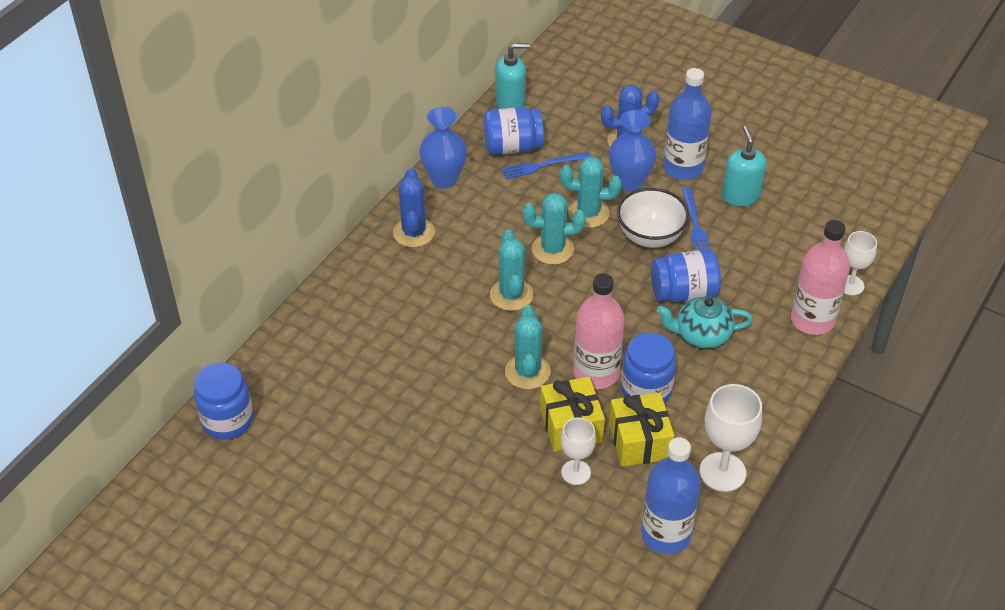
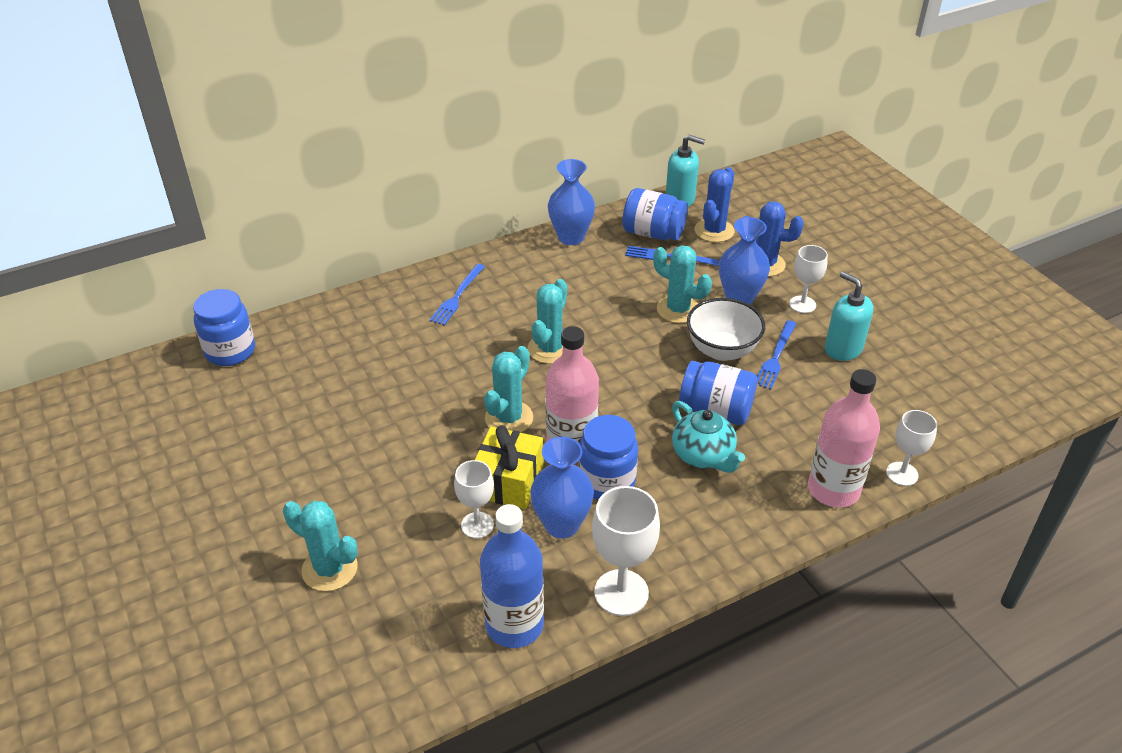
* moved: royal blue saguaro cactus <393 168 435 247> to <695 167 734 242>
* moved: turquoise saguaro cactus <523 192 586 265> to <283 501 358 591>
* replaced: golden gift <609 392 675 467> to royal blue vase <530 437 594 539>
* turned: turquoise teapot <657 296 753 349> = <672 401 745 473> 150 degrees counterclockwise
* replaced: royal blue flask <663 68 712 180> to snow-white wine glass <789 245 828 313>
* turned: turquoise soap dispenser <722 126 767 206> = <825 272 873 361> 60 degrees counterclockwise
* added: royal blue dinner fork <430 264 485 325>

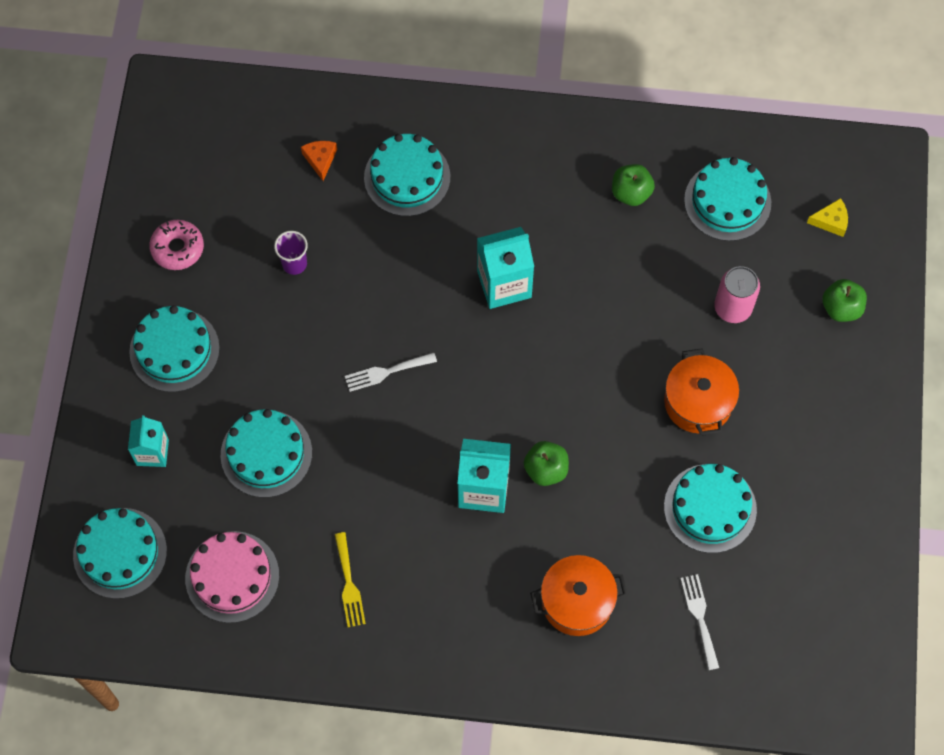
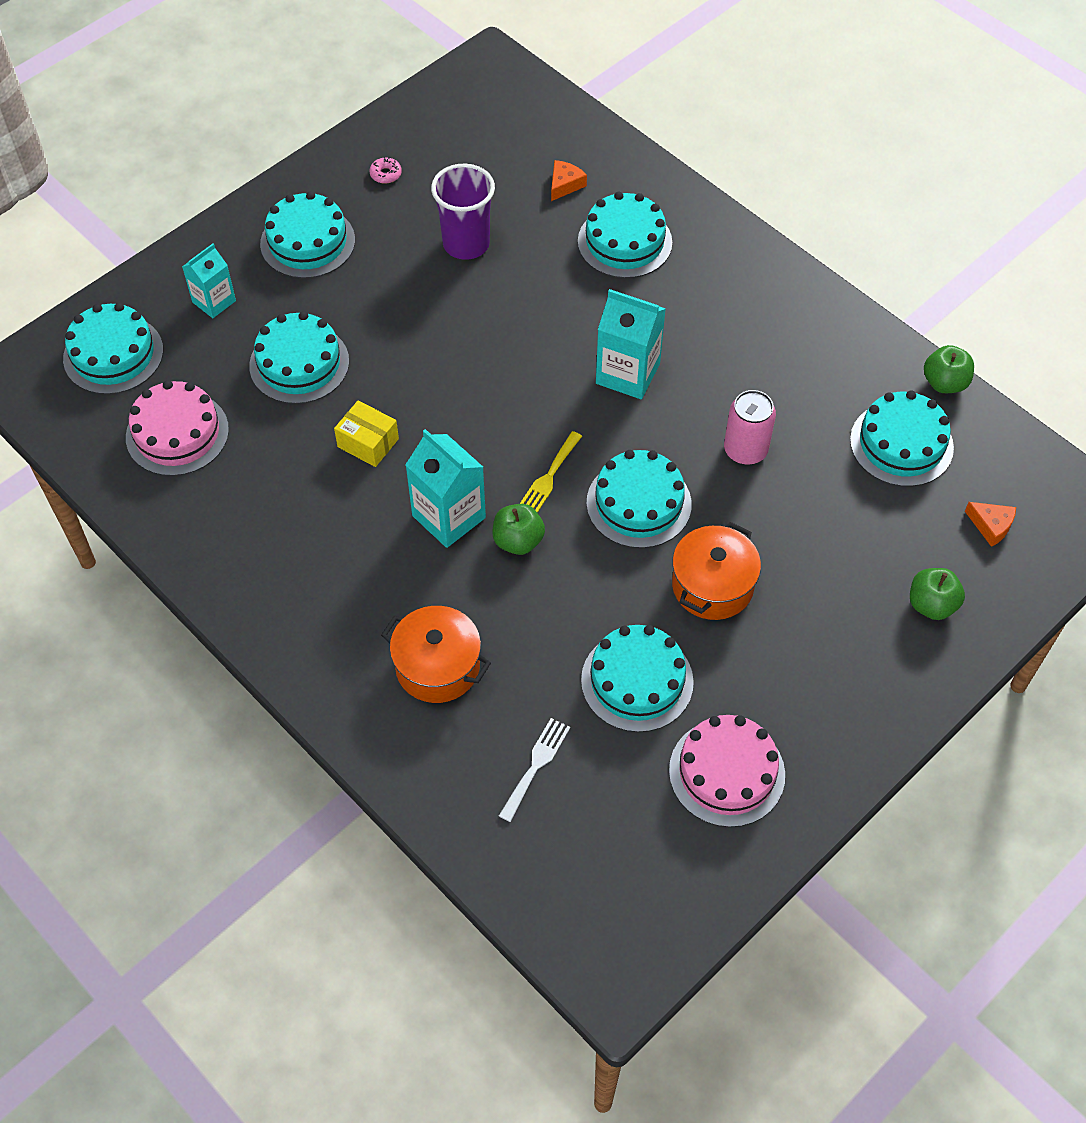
* resized: rosy doughnut <149 220 204 270> = <370 157 402 184> x0.57
* resized: purple beaker <274 231 308 275> = <431 164 495 260> x1.74
* moved: golden dinner fork <335 532 366 627> to <520 431 582 513>
* removed: snow-white dinner fork <345 353 437 392>
* moved: emerald apple fruit <612 164 655 206> to <924 345 974 393>
* moved: rosy can <714 266 760 323> to <724 390 776 465>
* recoloured: golden cheese <807 198 848 237> to orange cheese <965 502 1016 547>
* added: golden package <334 400 399 467>
* added: turquoise layer cake <587 450 692 548>
* added: rosy layer cake <669 715 785 827>

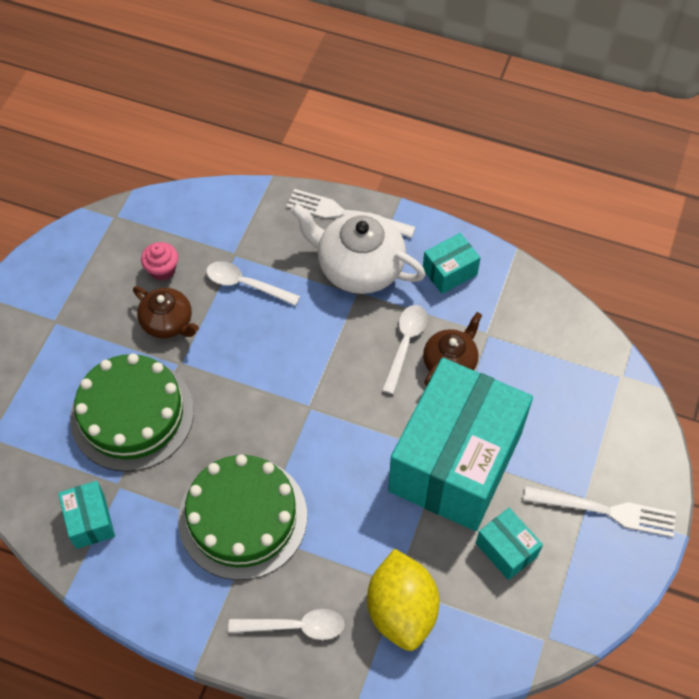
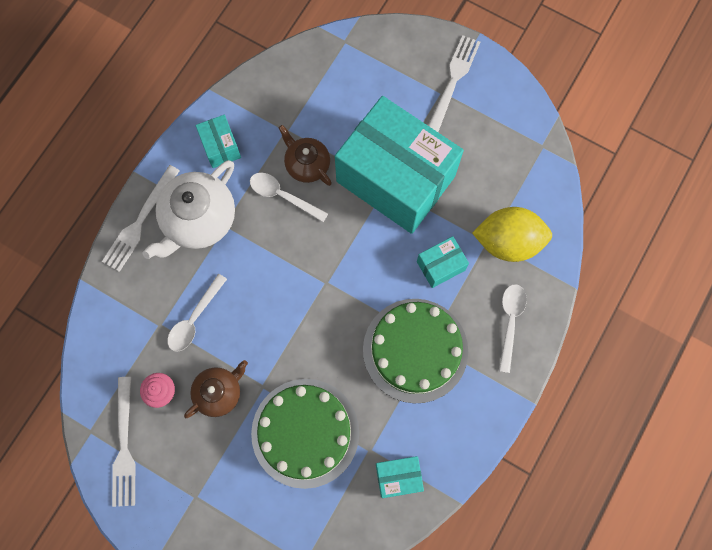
* moved: turquoise package <476 508 543 580> to <417 236 469 288>
* added: snow-white dinner fork <112 377 136 507>

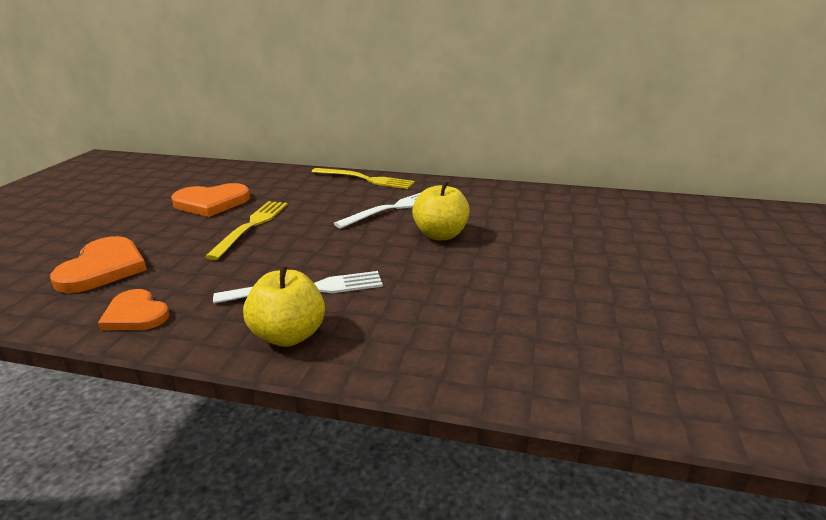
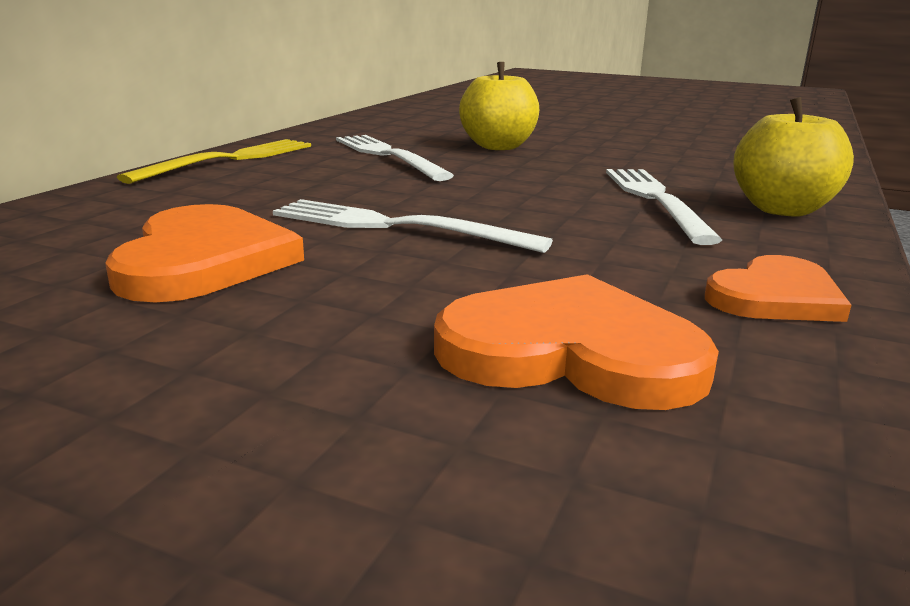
* recoloured: golden dinner fork <205 201 288 260> to snow-white dinner fork <273 199 553 253>

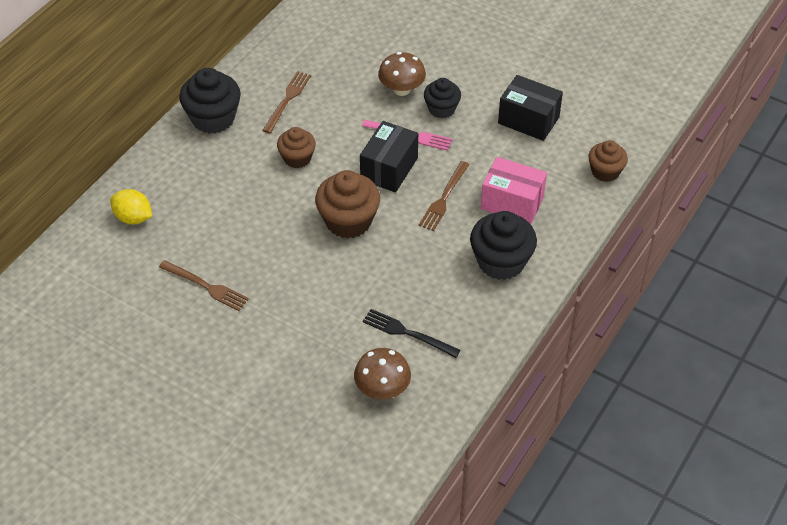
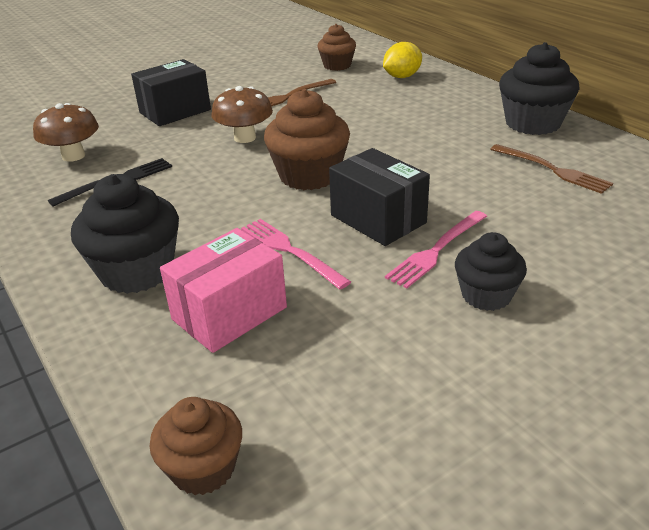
* moved: brown cupcake <277 127 316 168> to <317 24 356 71>
* moved: brown toadstool <378 52 426 96> to <211 86 273 143>
* recoloured: brown dinner fork <419 161 470 231> to rosy dinner fork <241 219 351 289>
* moved: ebony package <498 75 563 141> to <131 59 211 126>

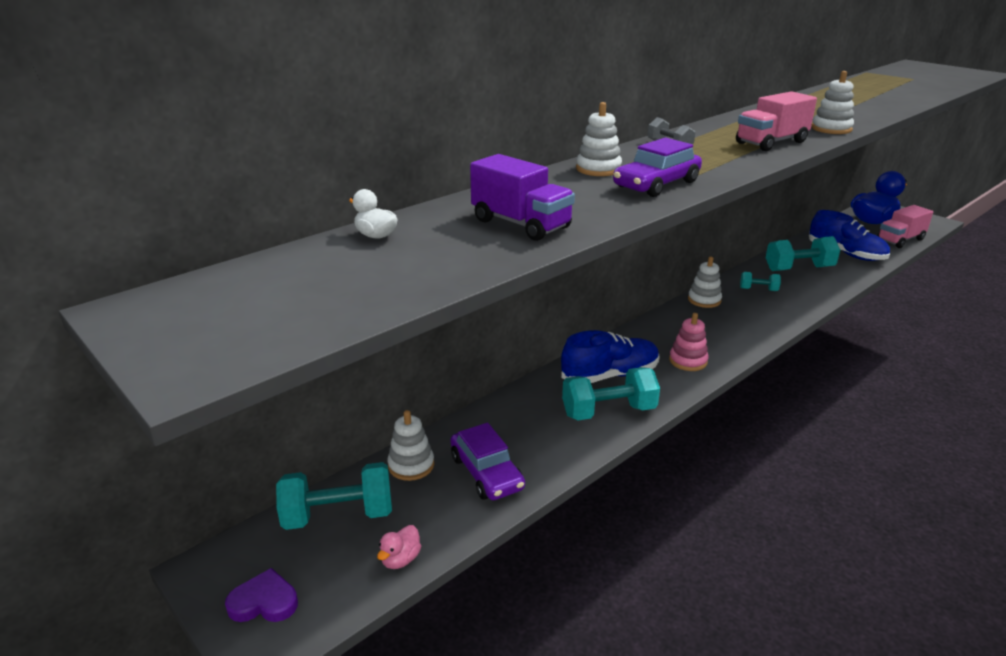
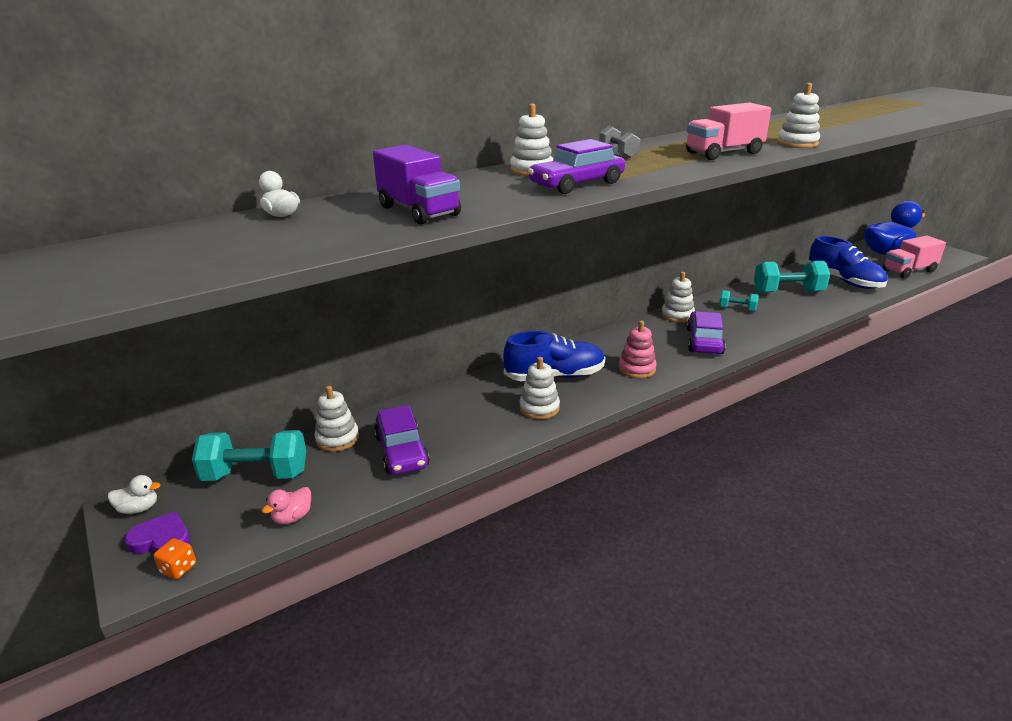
* replaced: turquoise hand weight <562 367 660 420> to snow-white stacking toy <519 357 560 419>
* added: snow-white duck <108 475 161 514>
* added: orange dice <153 538 196 579>
* added: purple toy car <687 311 726 354>

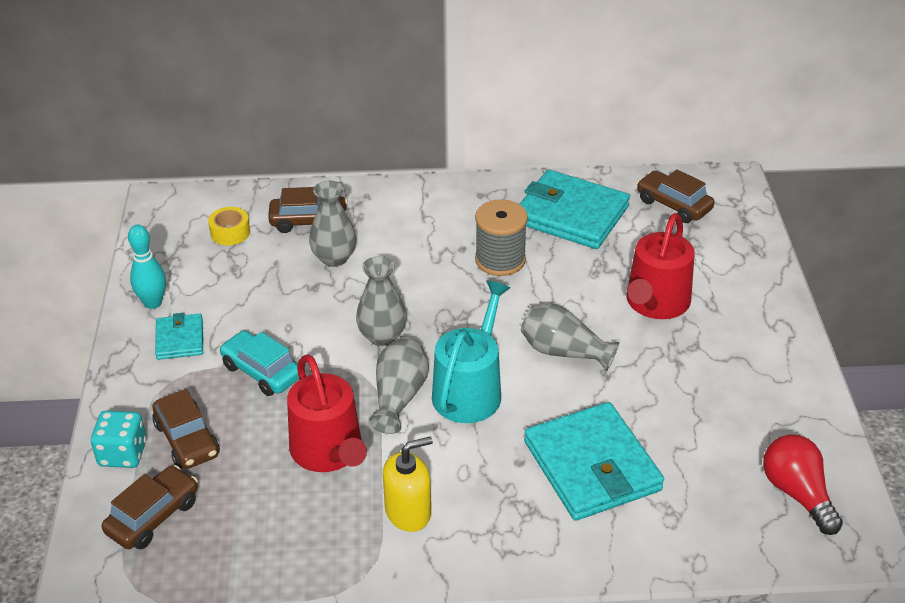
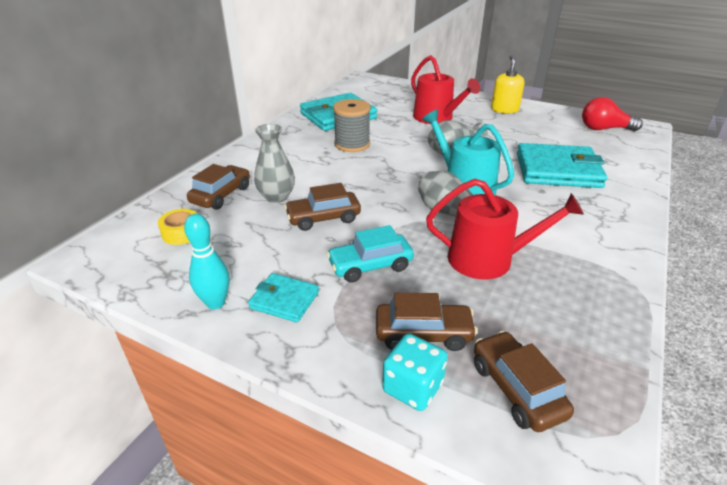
* removed: gray vase <356 256 407 346>
* moved: golden soap dispenser <383 436 433 532> to <491 55 524 113>
* moved: brown toy car <637 169 715 223> to <284 183 361 231>

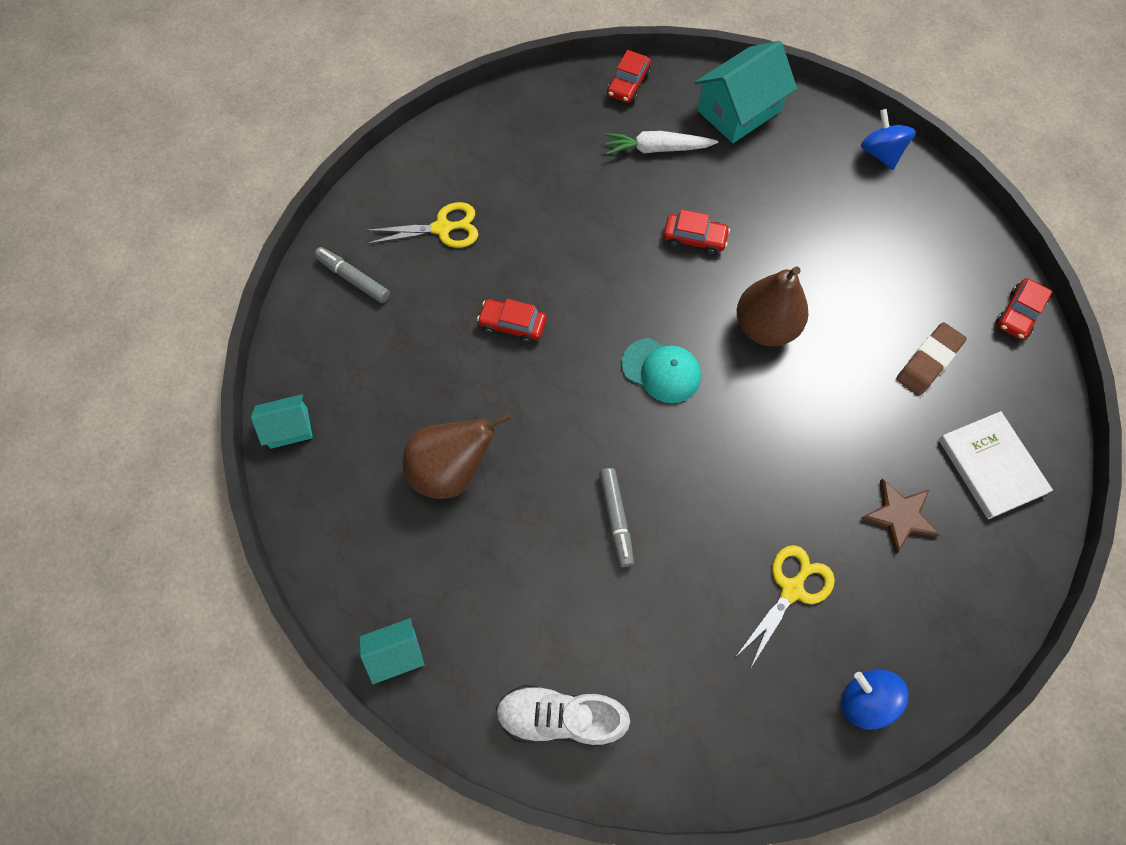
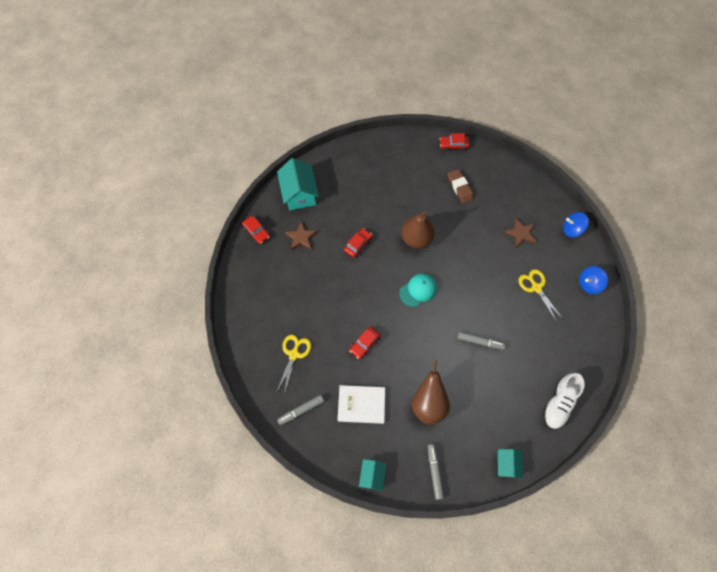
* replaced: snow-white carrot <605 131 718 155> to brown star shape <285 222 318 250>
* moved: royal blue whirligig <861 109 916 170> to <563 212 589 237>
* moved: snow-white hardcover <939 411 1053 519> to <338 385 385 424>
* turned: crimson toy car <995 278 1052 340> = <440 133 469 151> 120 degrees clockwise
* added: gray marker <428 444 444 500>

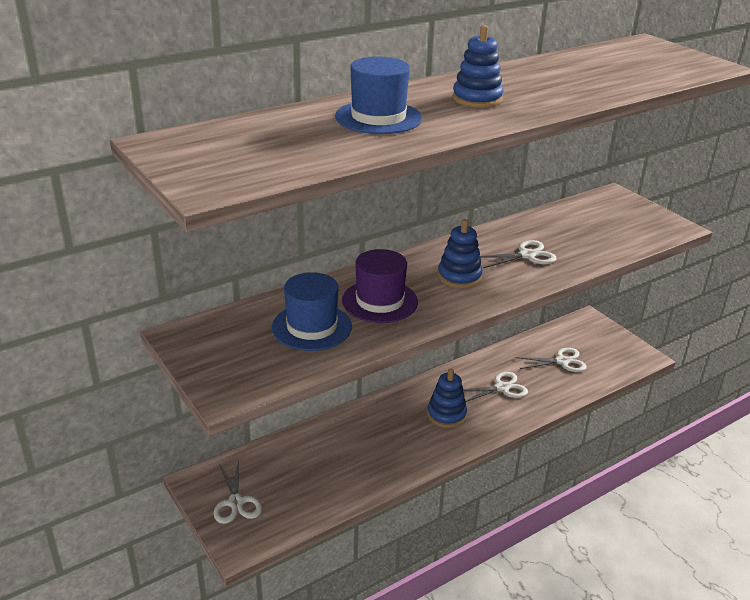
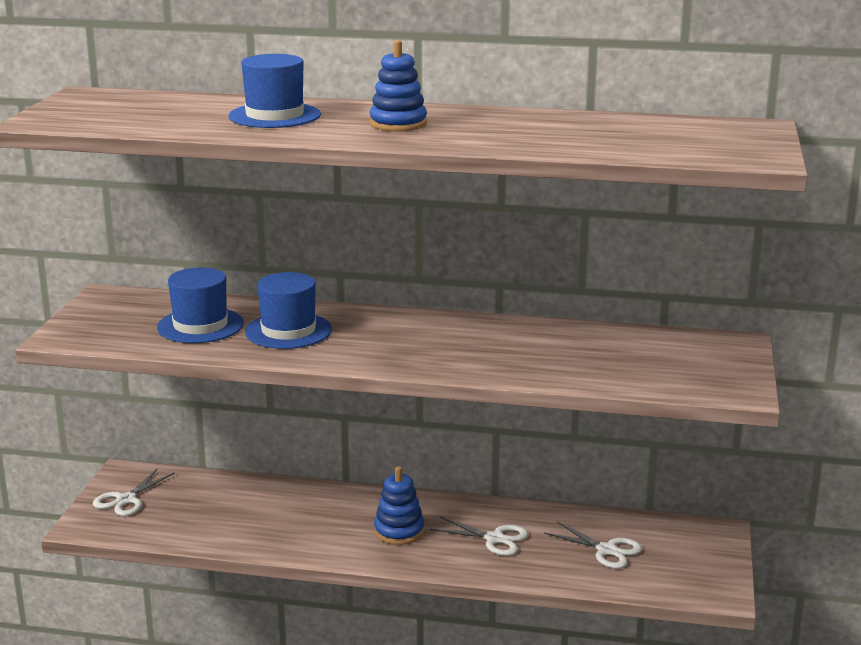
* recoloured: purple tall hat <342 249 418 323> to royal blue tall hat <245 272 332 349>
* removed: royal blue stacking toy <438 219 483 288>
* removed: snow-white pair of scissors <480 240 557 268>

